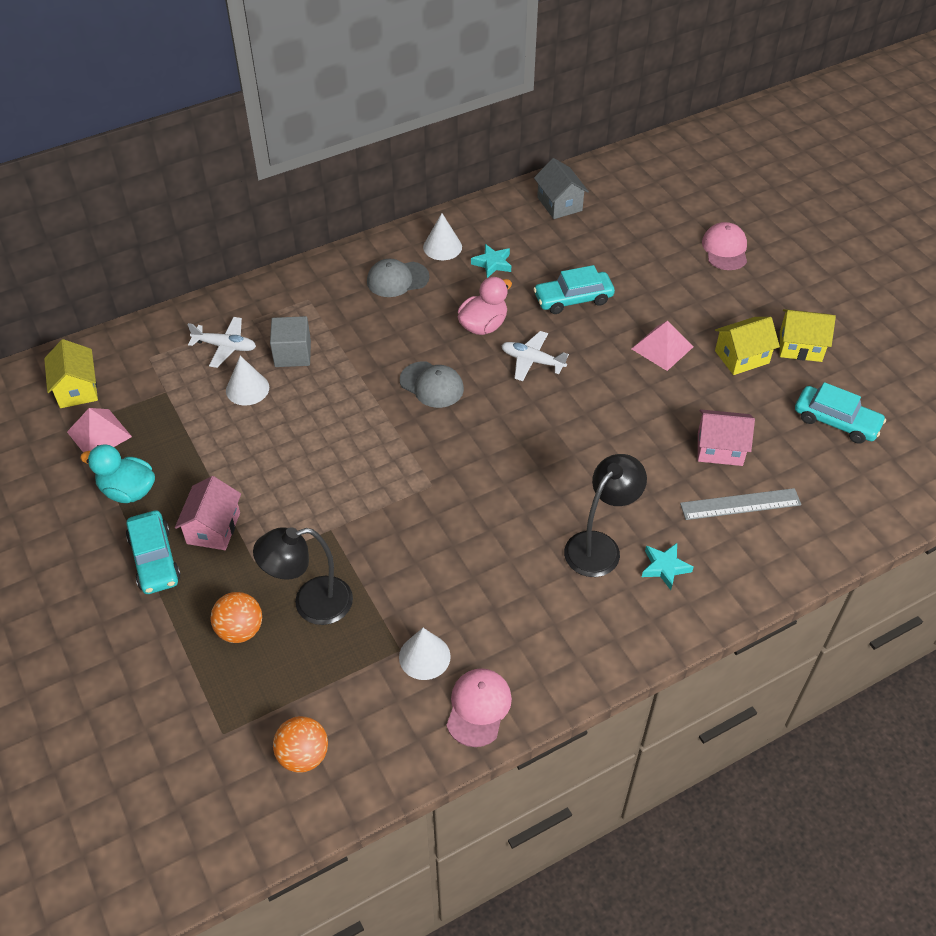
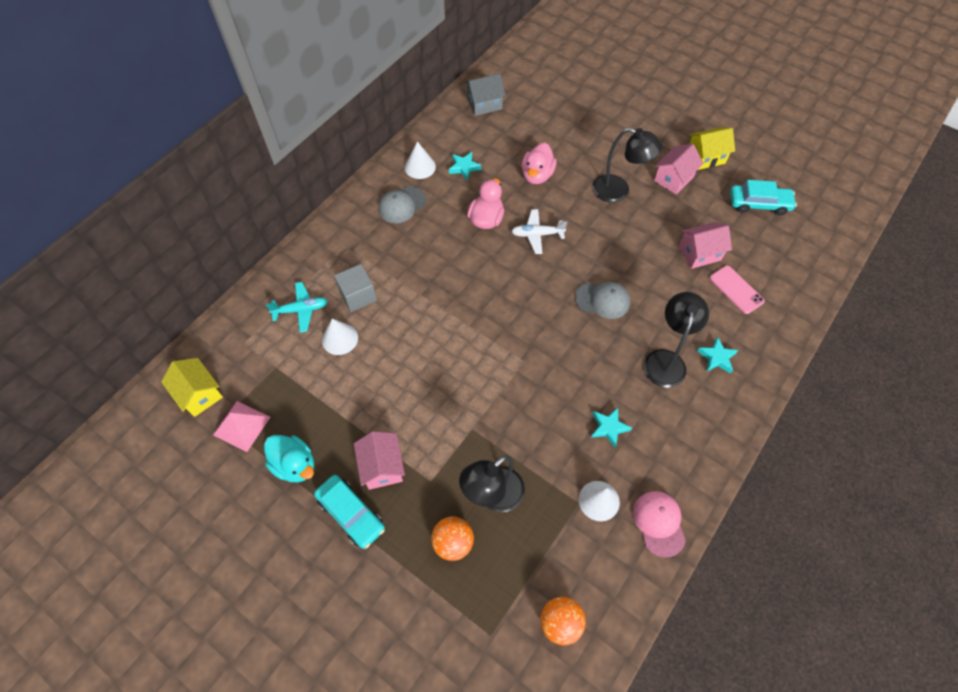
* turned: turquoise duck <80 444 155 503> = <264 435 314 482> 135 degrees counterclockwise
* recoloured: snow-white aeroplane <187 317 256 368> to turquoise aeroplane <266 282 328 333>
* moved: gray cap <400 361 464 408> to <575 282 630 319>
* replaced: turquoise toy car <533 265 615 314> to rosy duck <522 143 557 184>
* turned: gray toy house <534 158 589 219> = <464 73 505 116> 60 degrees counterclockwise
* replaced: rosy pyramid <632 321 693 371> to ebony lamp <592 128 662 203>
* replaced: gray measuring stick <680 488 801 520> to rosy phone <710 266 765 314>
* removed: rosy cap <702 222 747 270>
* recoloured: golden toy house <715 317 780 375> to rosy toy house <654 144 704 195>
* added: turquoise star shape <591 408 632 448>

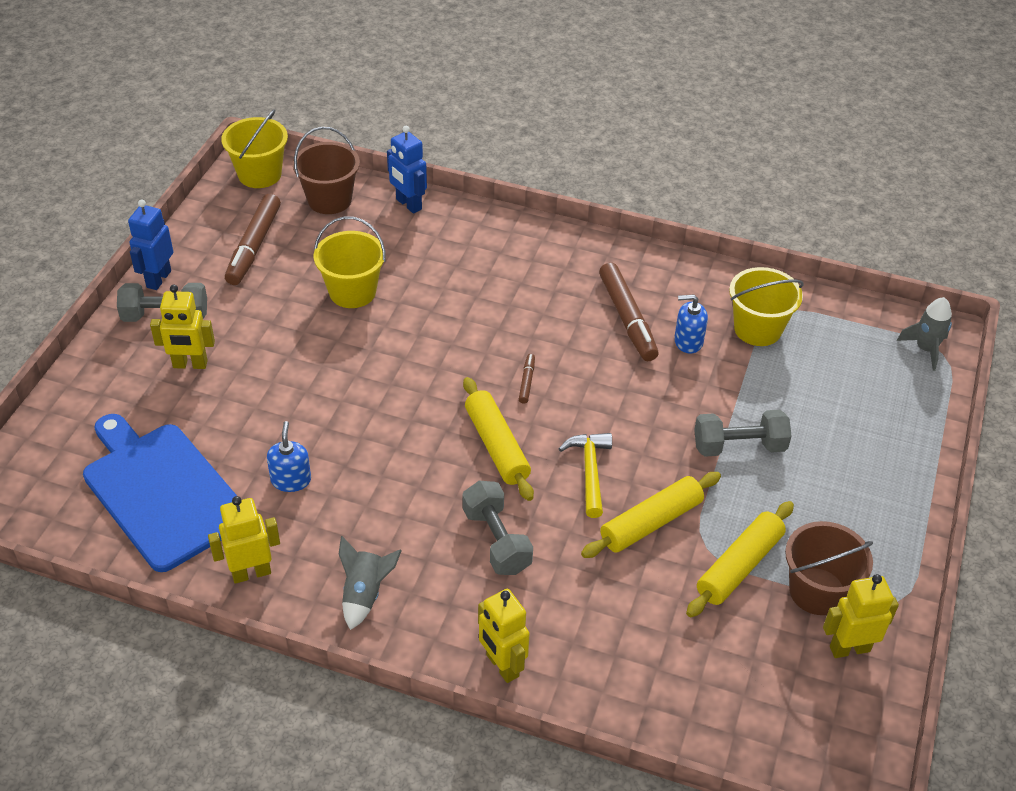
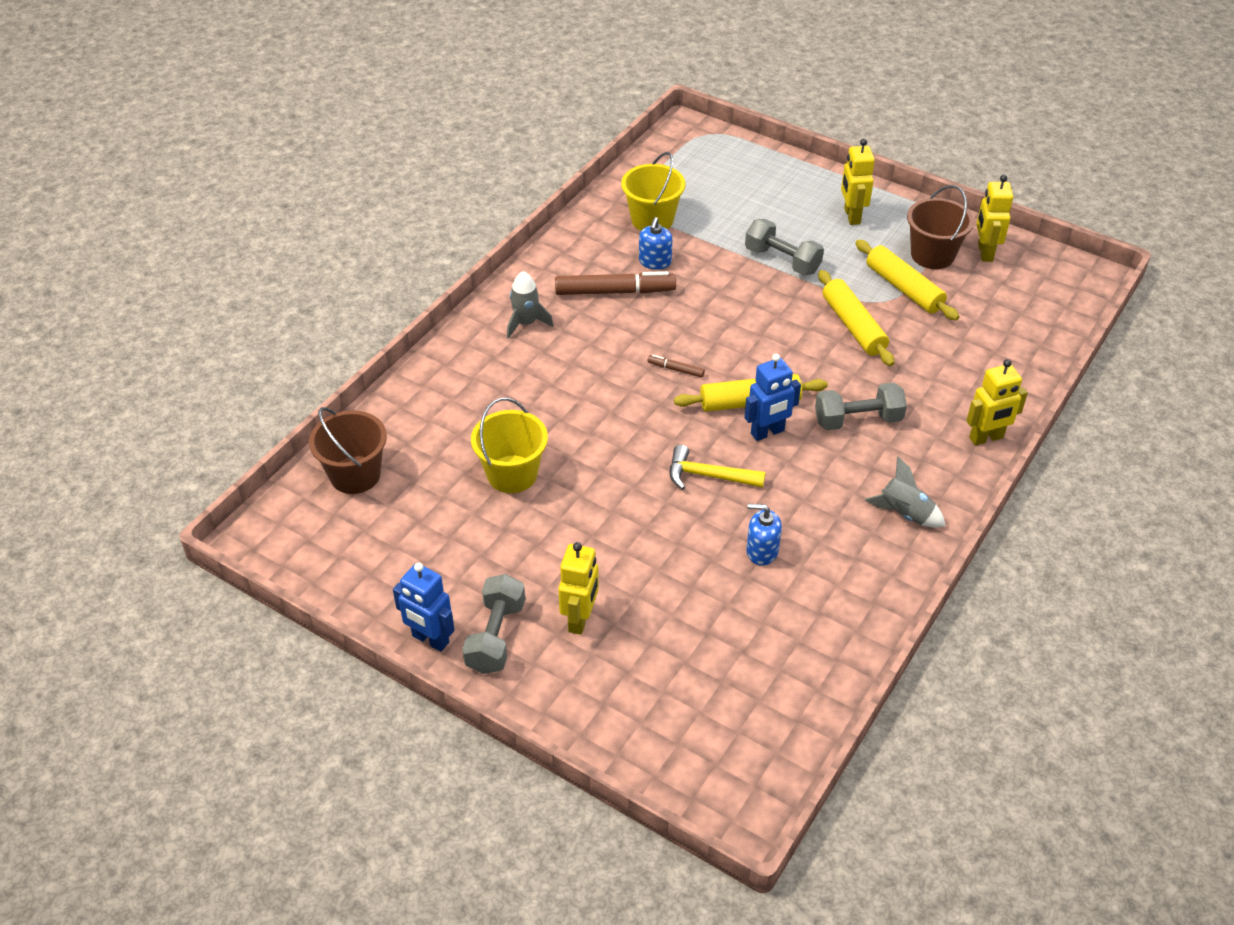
* removed: royal blue bread board <83 414 237 572>
* moved: golden toy robot <208 496 280 584> to <841 139 875 225>
* removed: golden bucket <221 109 288 188>
* removed: brown marker <225 194 281 285>
* moved: royal blue toy robot <387 126 427 214> to <744 354 801 441>
* moved: golden hammer <559 433 612 518> to <670 445 766 490>
* turned: gray hand weight <694 410 792 457> = <745 219 824 275> 60 degrees counterclockwise
* moved: gray toy rocket <897 297 952 371> to <507 271 554 339>

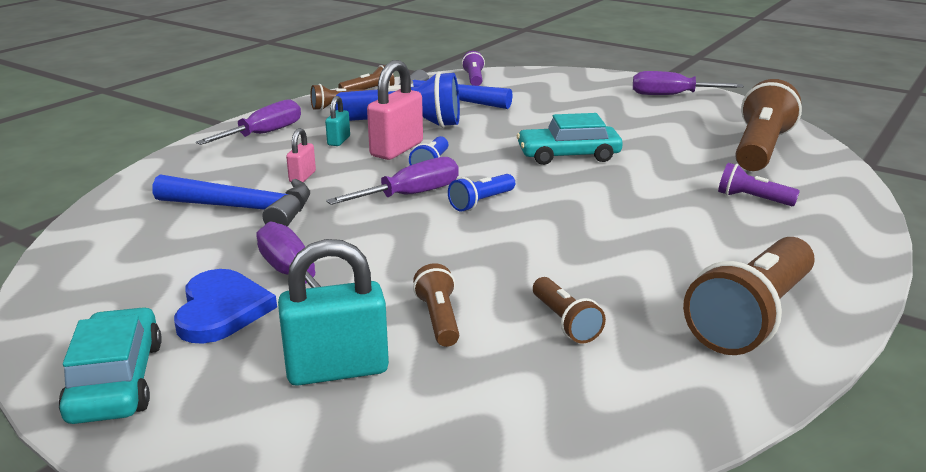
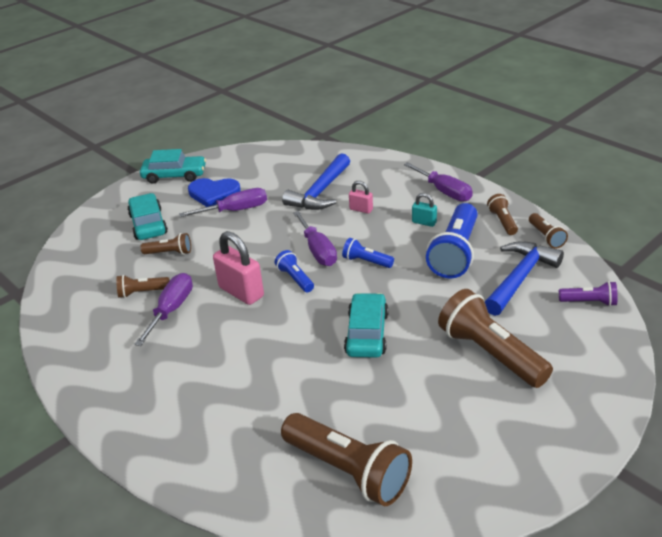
* replaced: turquoise padlock <278 239 389 386> to turquoise toy car <127 193 168 240>
* moved: rosy padlock <367 60 423 160> to <213 231 264 305>
* moved: purple screwdriver <633 71 744 95> to <134 273 193 346>
* moved: brown torch <683 237 815 355> to <438 289 553 388>
* removed: purple torch <718 163 800 206>

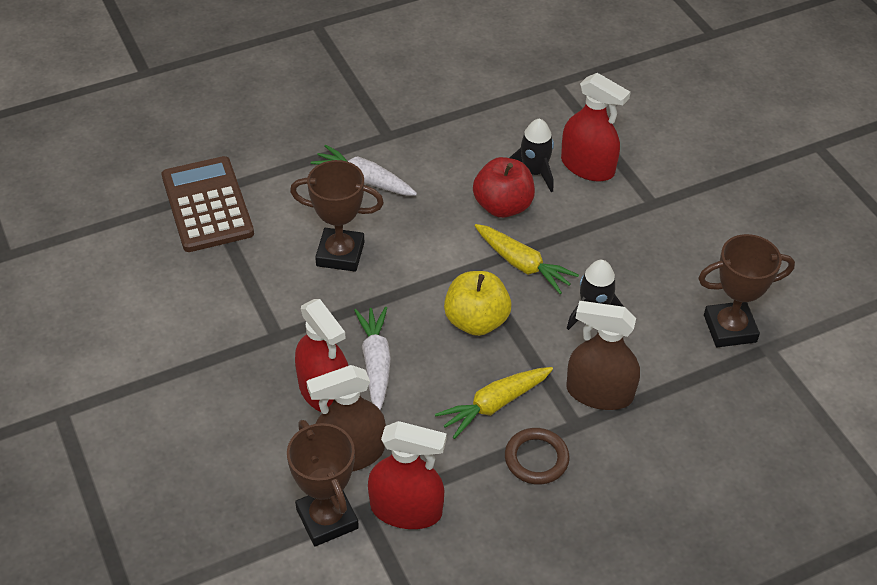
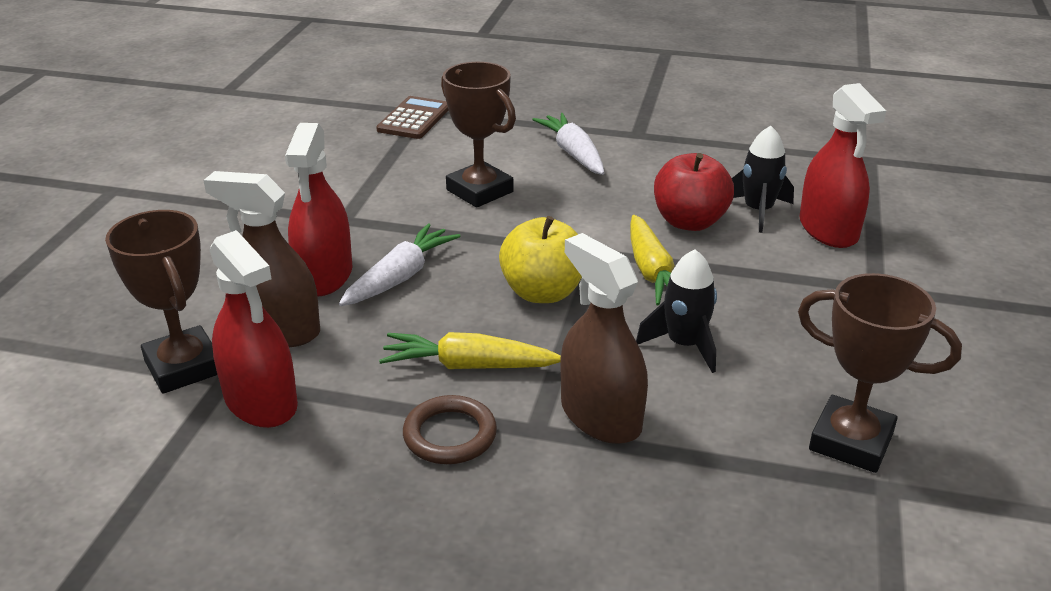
* resized: brown pocket calculator <162 156 254 252> = <376 96 449 139> x0.64
* turned: brown award cup <287 420 359 546> = <105 210 217 394> 45 degrees counterclockwise

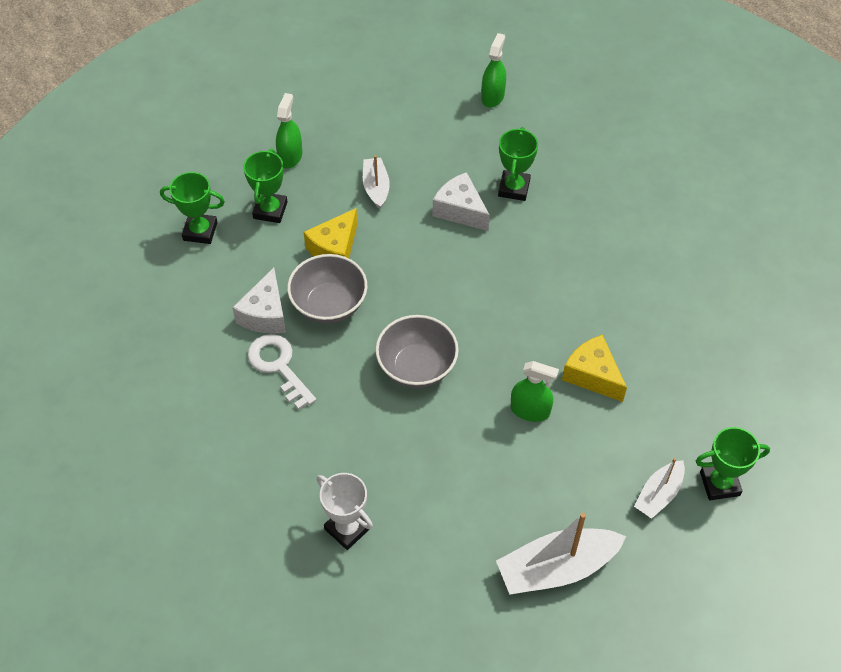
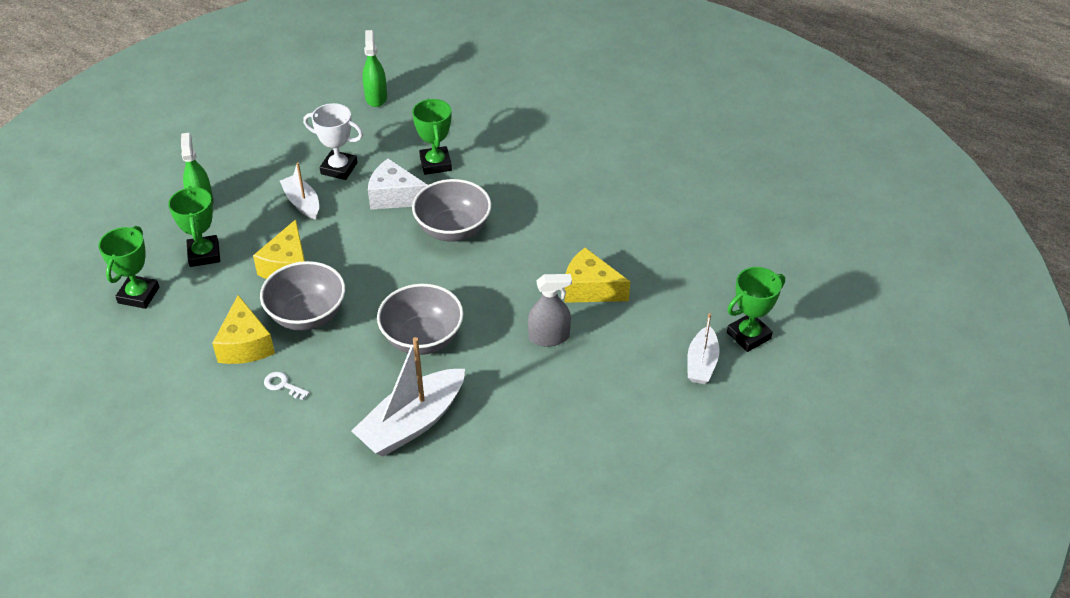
* turned: emerald award cup <160 172 225 244> = <98 226 159 309> 60 degrees counterclockwise
* recoloured: snow-white cheese <232 268 286 334> to golden cheese <212 295 275 364>
* resized: snow-white key <248 334 316 410> = <264 372 309 400> x0.49
* moved: snow-white award cup <317 473 373 550> to <303 103 363 180>
* moved: snow-white boat <496 513 626 594> to <352 337 465 457>
* recoloured: emerald spray cleaner <511 361 559 422> to gray spray cleaner <528 274 572 347>
* added: gray deep dish <412 179 491 242>

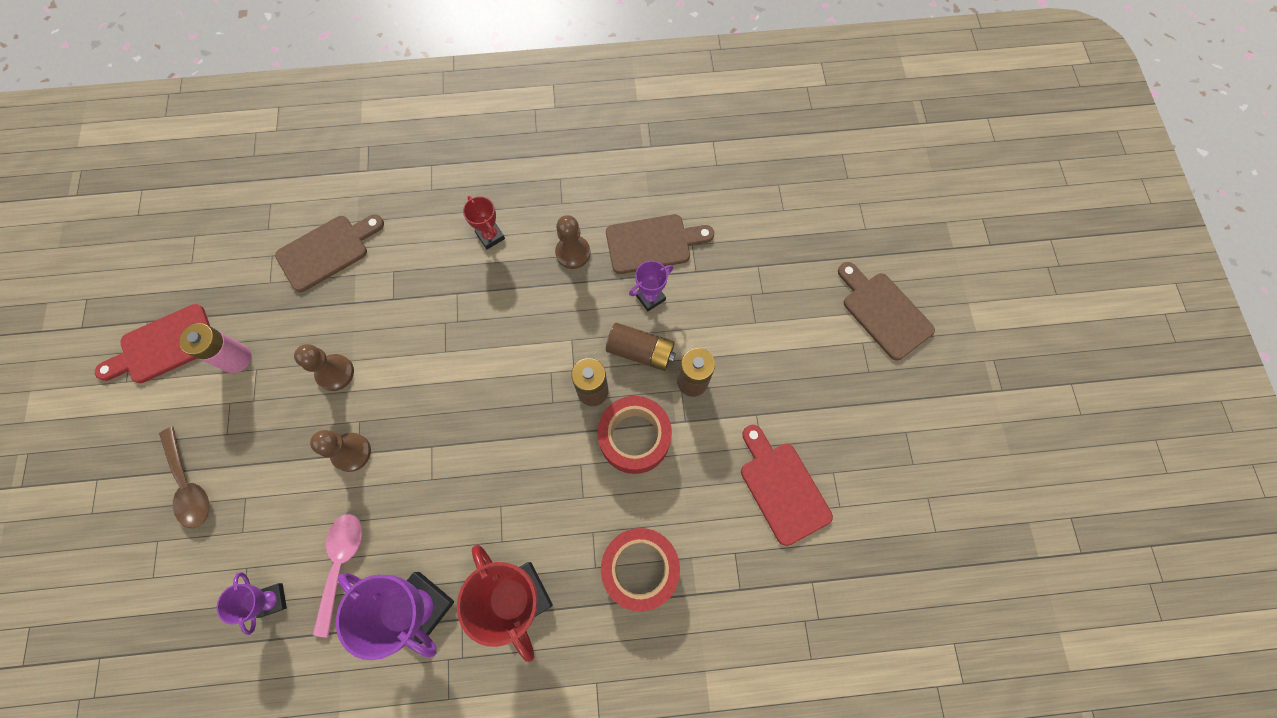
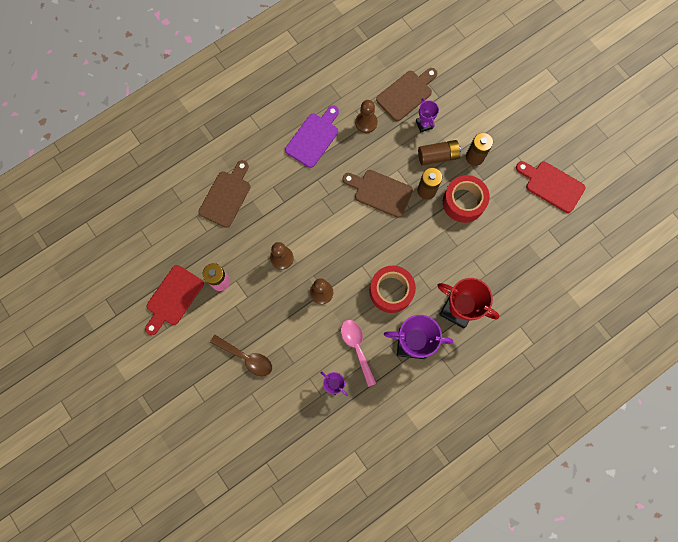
* replaced: crimson award cup <463 196 505 249> to purple bread board <285 106 339 168>
* moved: crimson sticky tape <601 528 680 612> to <369 266 416 313>
* turned: purple award cup <629 261 673 311> = <416 98 439 133> 45 degrees counterclockwise
* moved: brown bread board <838 262 935 360> to <343 170 413 218>

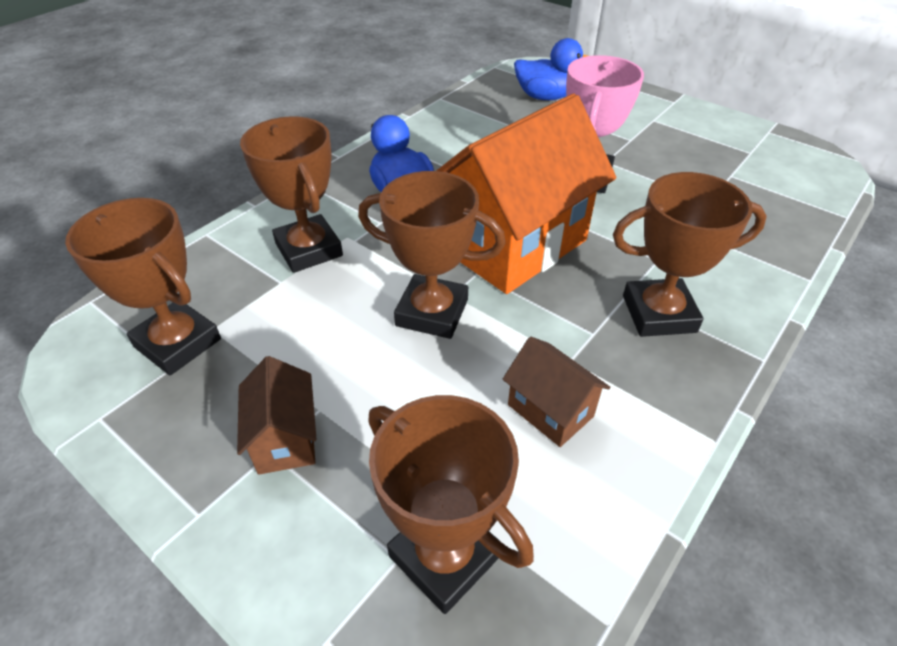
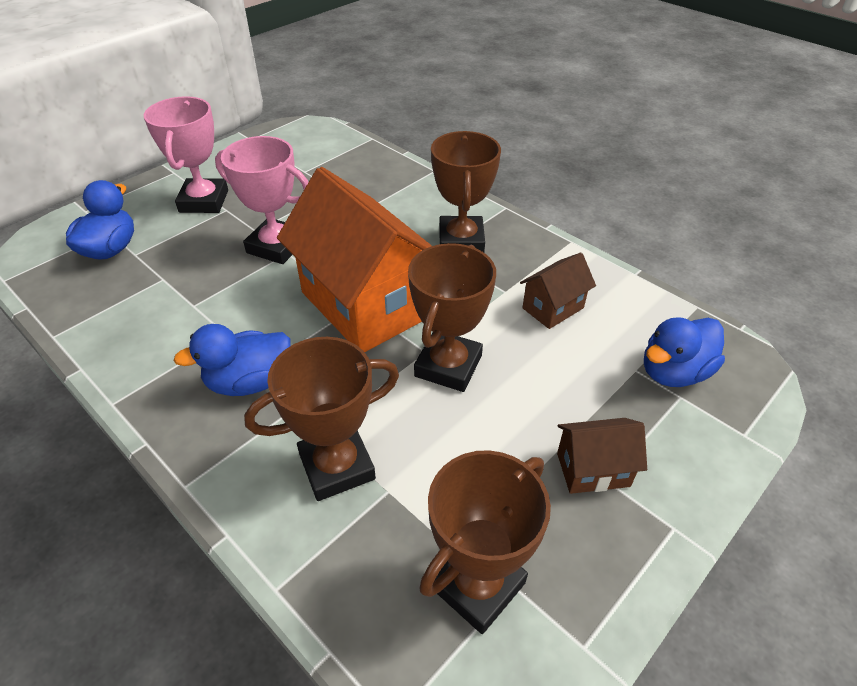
* replaced: brown award cup <368 395 534 614> to royal blue duck <644 317 725 387>
* added: rosy award cup <144 96 228 213>

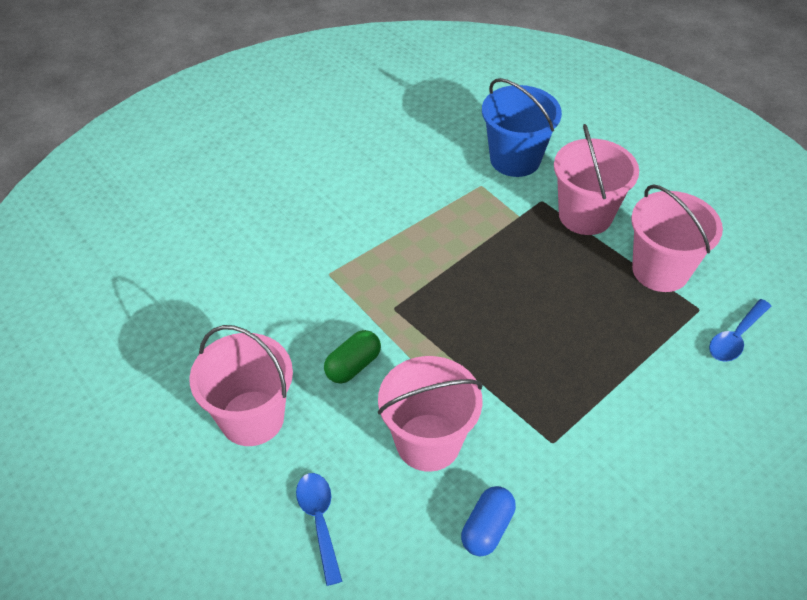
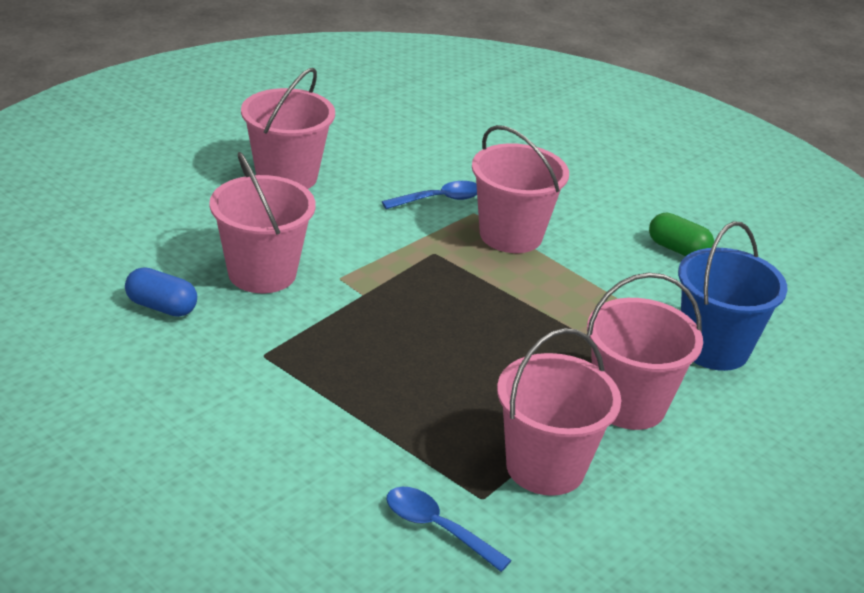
* moved: royal blue tablespoon <296 473 342 586> to <382 181 477 209>
* moved: emerald pill shape <324 330 381 383> to <649 213 714 256>
* added: rosy bucket <472 125 569 253>

